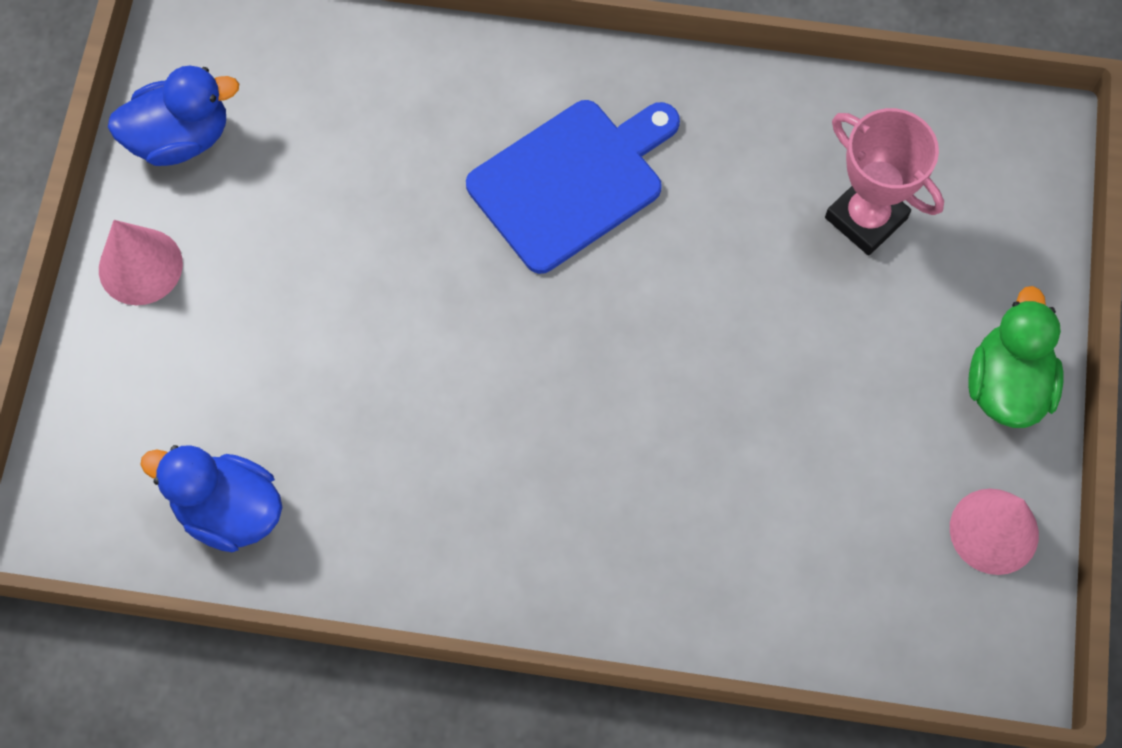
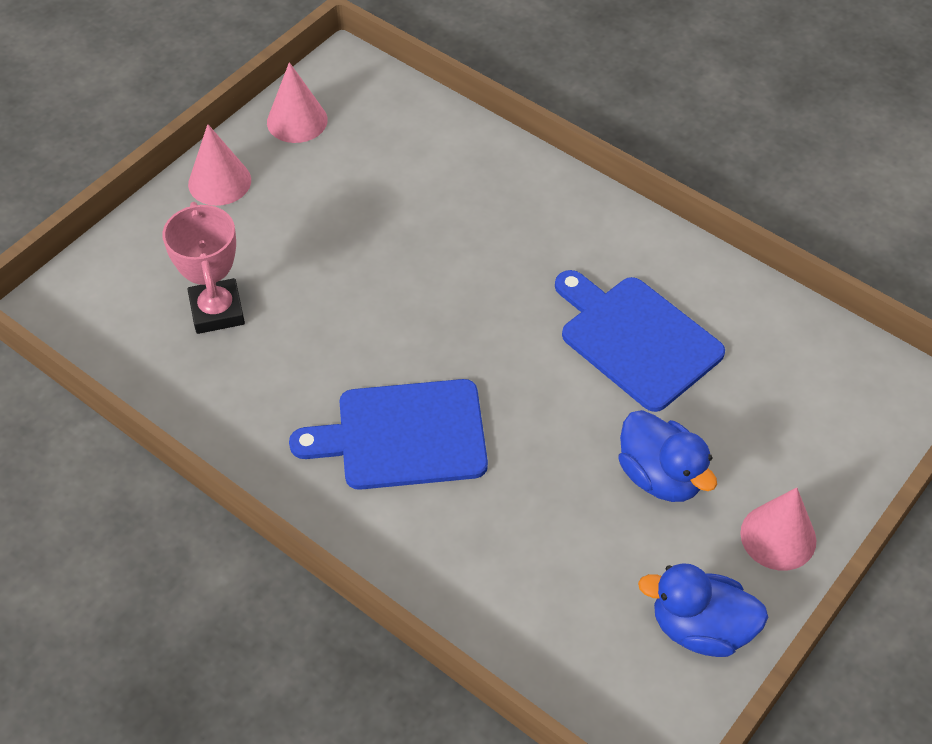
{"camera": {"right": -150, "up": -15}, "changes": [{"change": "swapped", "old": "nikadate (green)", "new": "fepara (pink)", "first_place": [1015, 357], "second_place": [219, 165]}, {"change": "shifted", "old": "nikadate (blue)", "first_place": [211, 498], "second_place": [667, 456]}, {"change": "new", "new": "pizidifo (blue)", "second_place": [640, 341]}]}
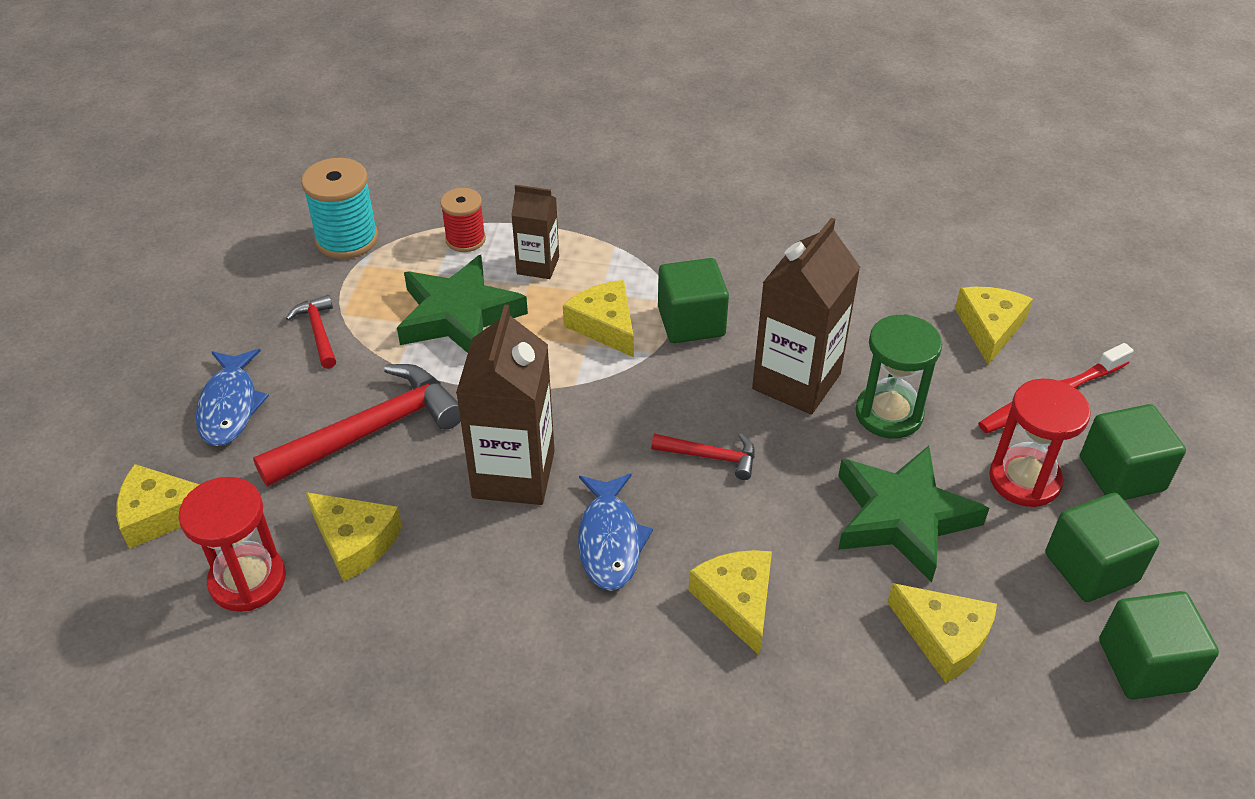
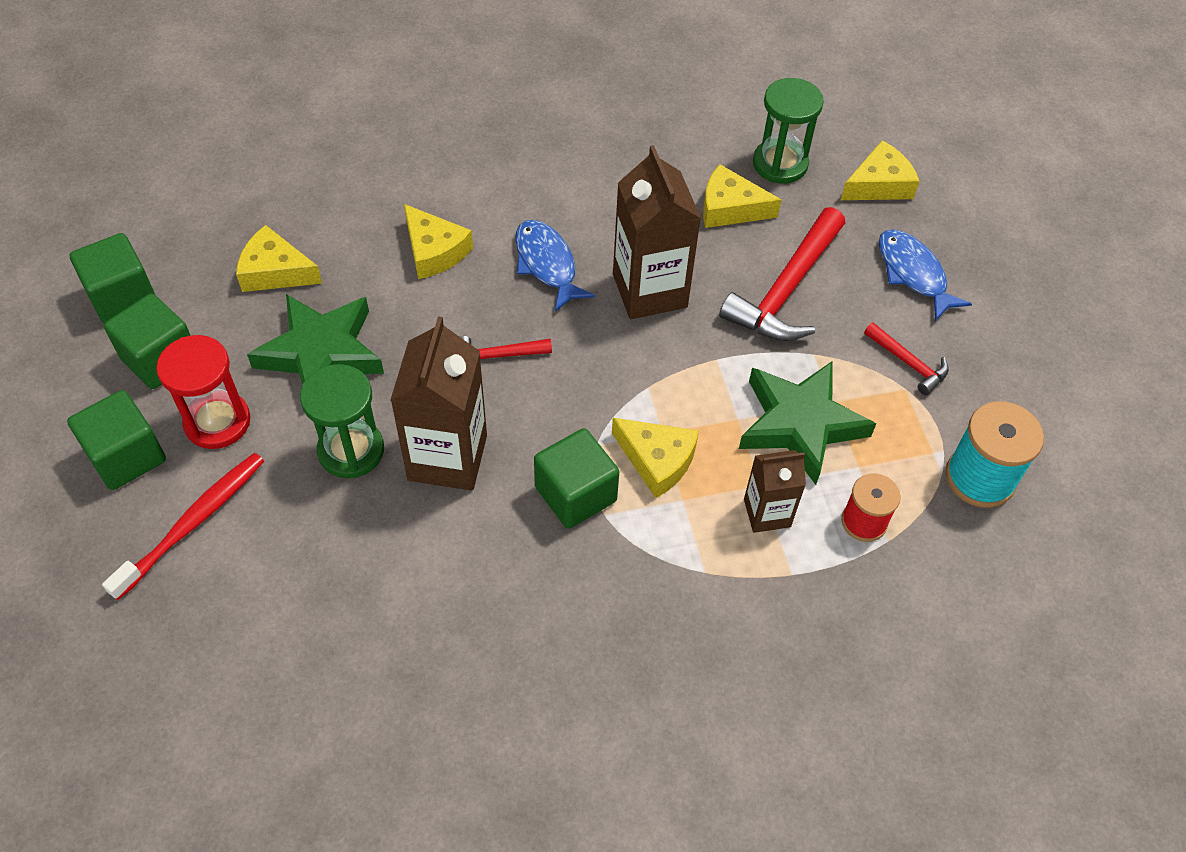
{"camera": {"right": 155, "up": 10}, "changes": [{"change": "gone", "old": "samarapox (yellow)", "first_place": [994, 326]}, {"change": "repainted", "old": "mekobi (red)", "new": "mekobi (green)", "first_place": [232, 544], "second_place": [788, 130]}]}
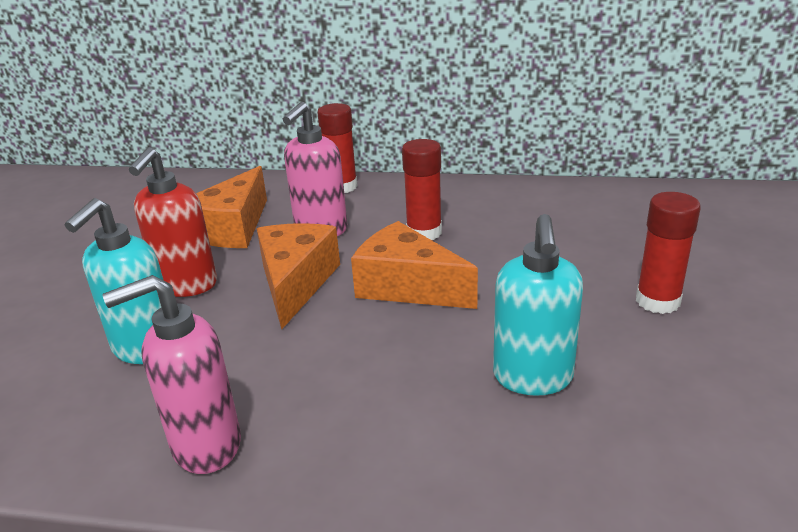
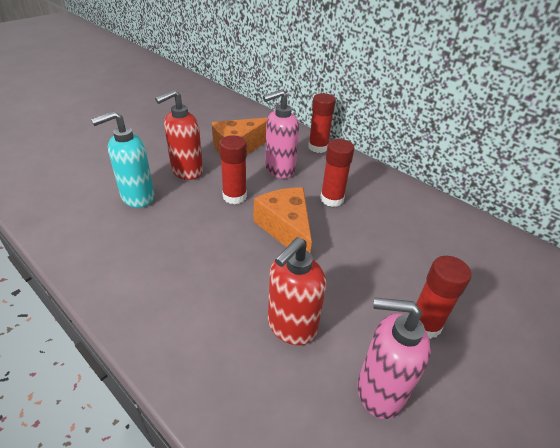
{"camera": {"right": 30, "up": 10}, "changes": [{"change": "repainted", "old": "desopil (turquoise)", "new": "desopil (red)", "first_place": [538, 305], "second_place": [297, 291]}, {"change": "swapped", "old": "samarapox (orange)", "new": "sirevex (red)", "first_place": [298, 276], "second_place": [233, 169]}, {"change": "shifted", "old": "desopil (pink)", "first_place": [171, 374], "second_place": [394, 358]}]}
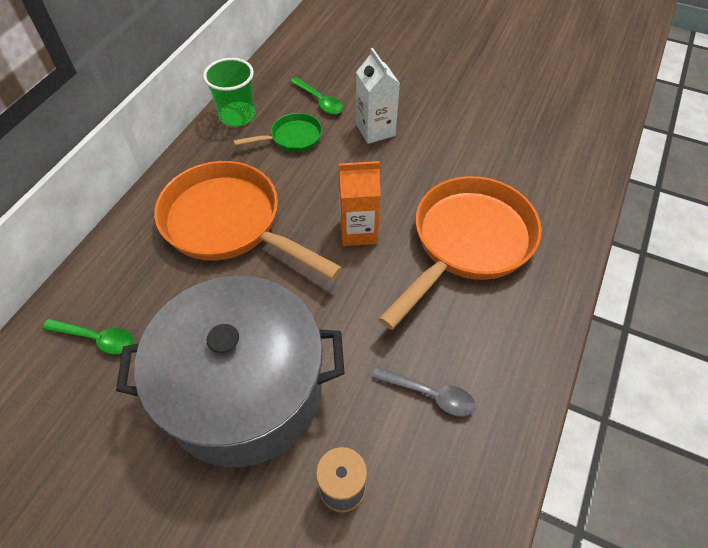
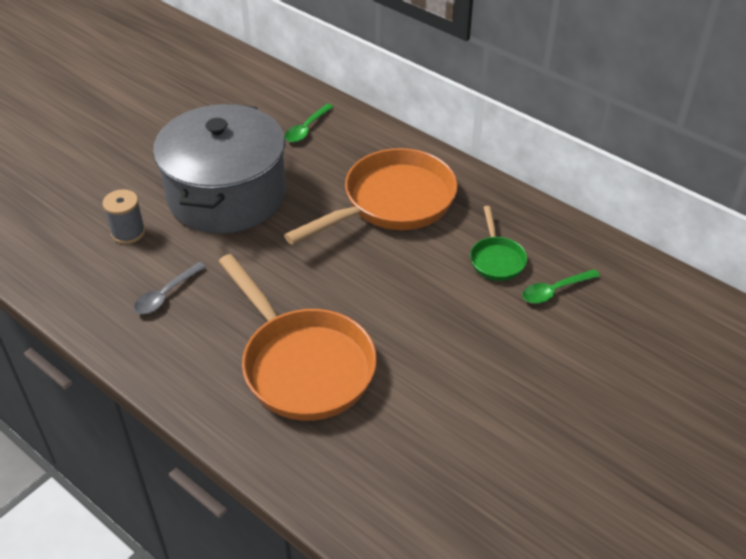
{"camera": {"right": 105, "up": -10}, "changes": [{"change": "gone", "old": "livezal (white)", "first_place": [378, 96]}, {"change": "gone", "old": "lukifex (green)", "first_place": [229, 92]}, {"change": "gone", "old": "livezal (orange)", "first_place": [359, 203]}]}
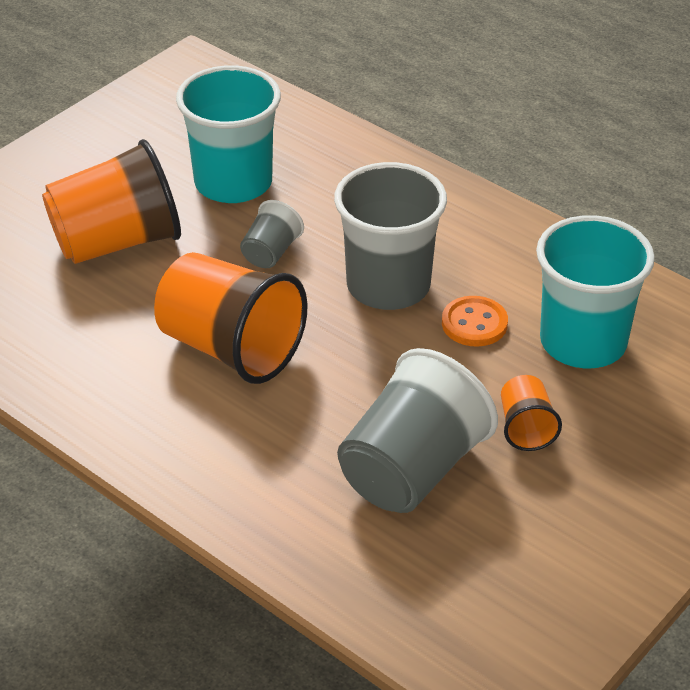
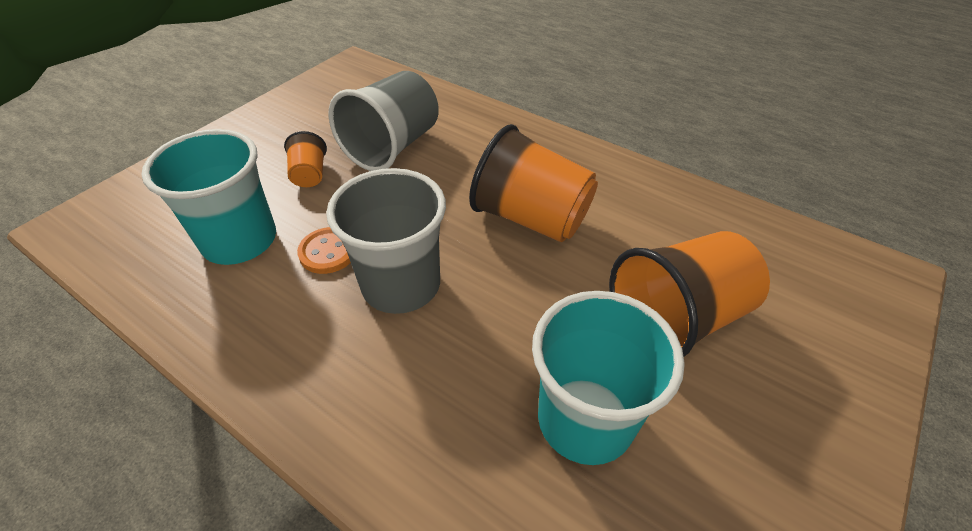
{"camera": {"right": 175, "up": 5}, "changes": [{"change": "gone", "old": "lukifex (grey)", "first_place": [272, 234]}]}
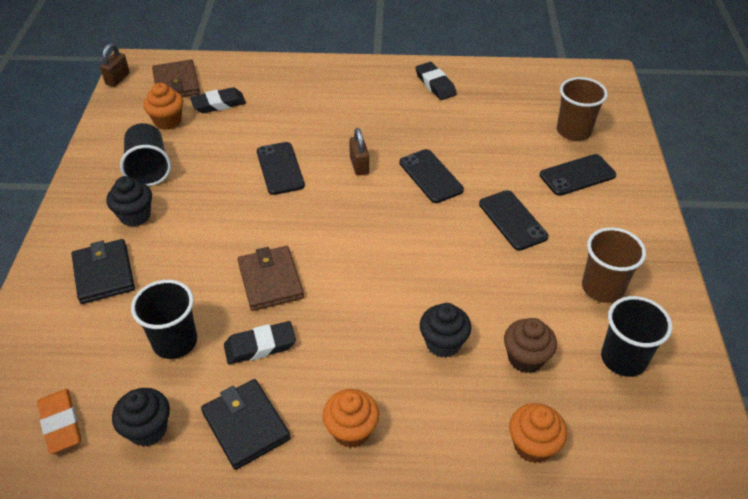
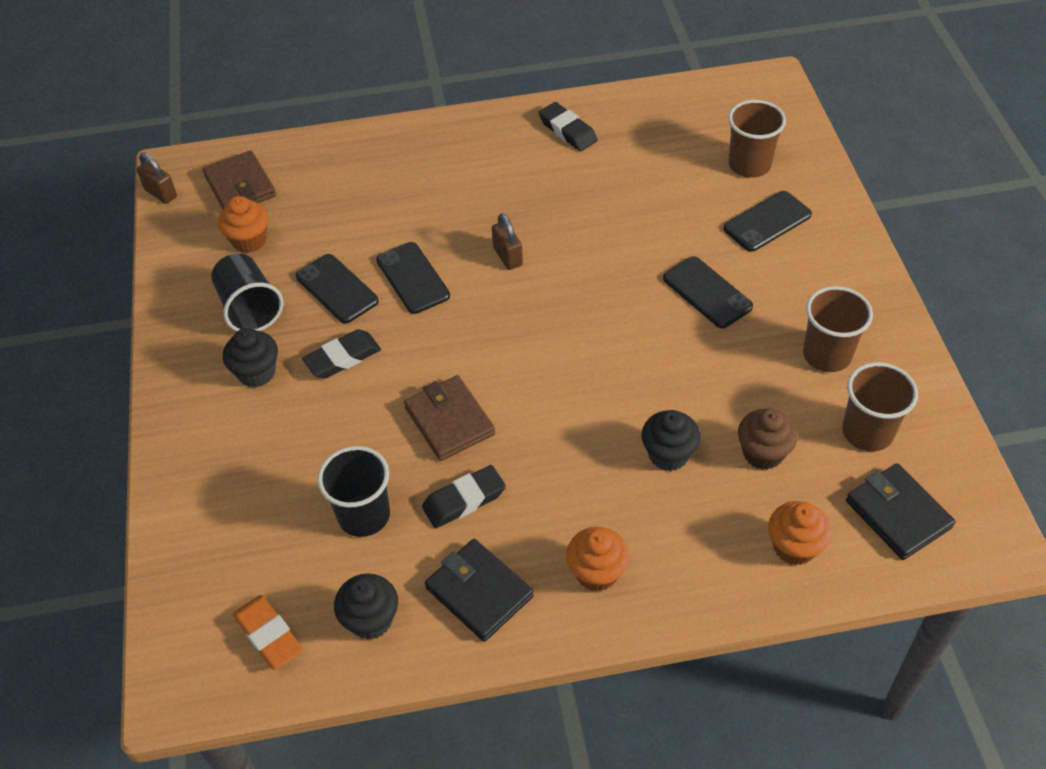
{"camera": {"right": -10, "up": 5}, "changes": [{"change": "rotated", "old": "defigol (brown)", "first_place": [115, 65], "second_place": [157, 178], "degrees": -60}, {"change": "shifted", "old": "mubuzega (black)", "first_place": [218, 100], "second_place": [341, 354]}, {"change": "shifted", "old": "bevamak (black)", "first_place": [431, 176], "second_place": [337, 288]}, {"change": "shifted", "old": "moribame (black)", "first_place": [103, 271], "second_place": [901, 511]}, {"change": "repainted", "old": "lukifex (black)", "new": "lukifex (brown)", "first_place": [636, 336], "second_place": [880, 406]}]}
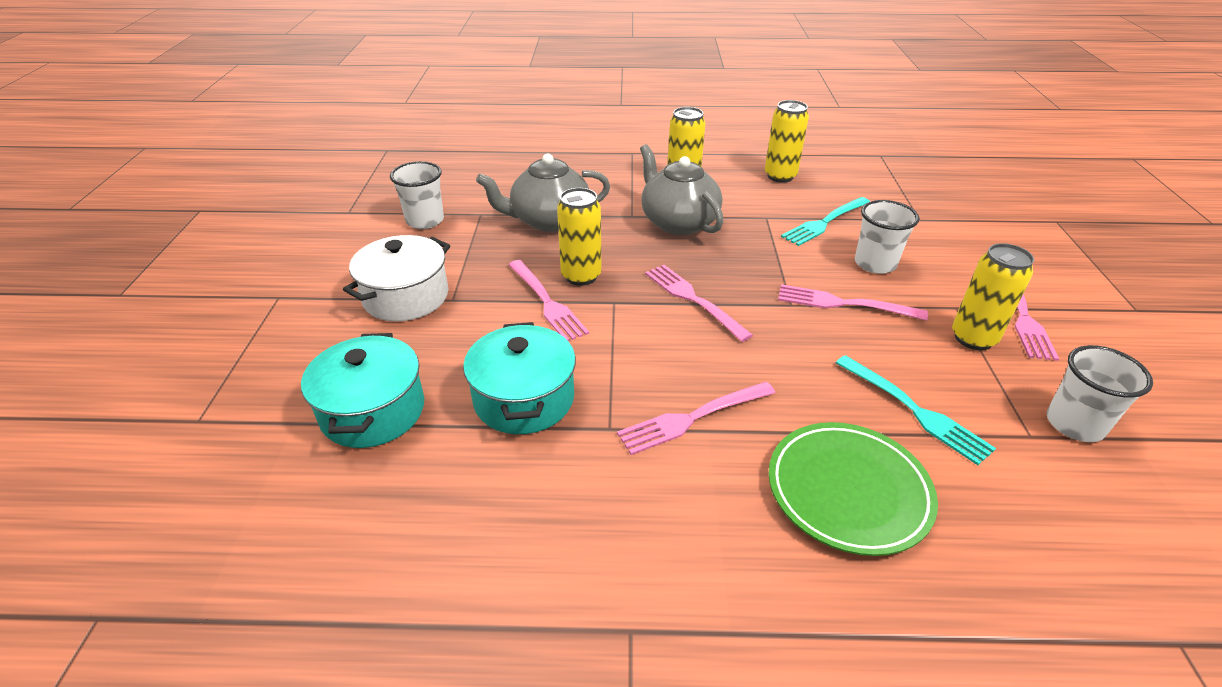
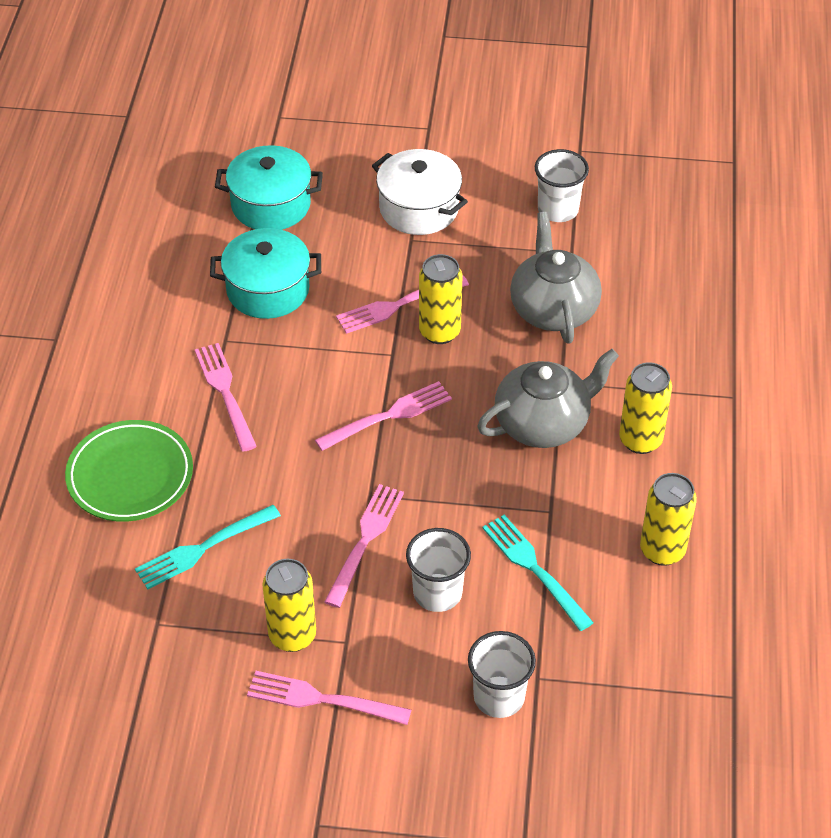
{"camera": {"right": 95, "up": 10}, "changes": [{"change": "shifted", "old": "lukifex (white)", "first_place": [1100, 393], "second_place": [502, 674]}]}
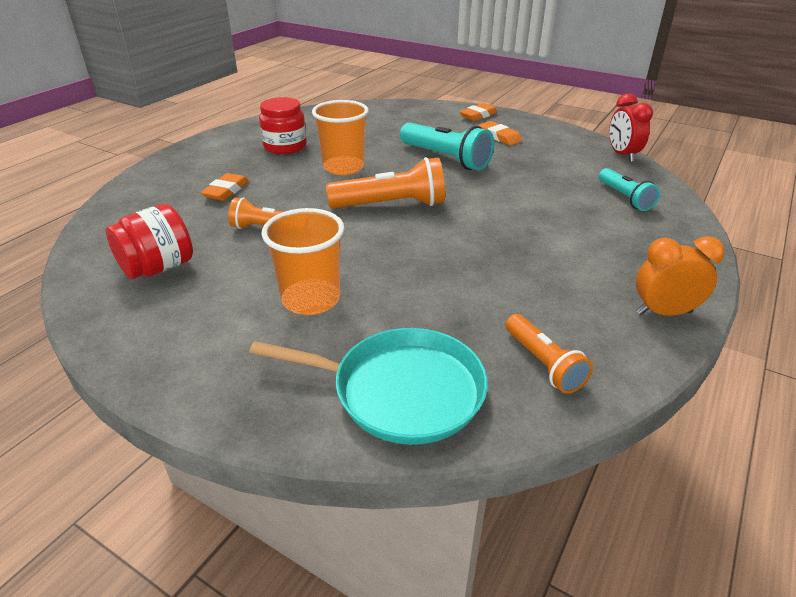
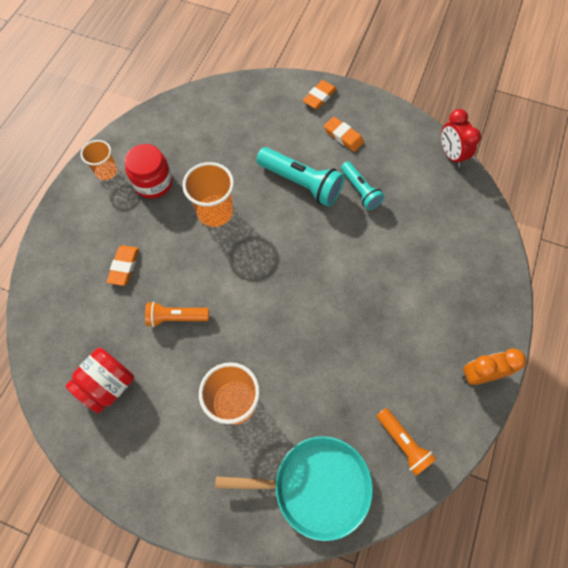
{"camera": {"right": -10, "up": 30}, "changes": [{"change": "gone", "old": "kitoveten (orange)", "first_place": [385, 182]}, {"change": "shifted", "old": "kitoveten (turquoise)", "first_place": [629, 189], "second_place": [363, 185]}, {"change": "new", "new": "lukifex (orange)", "second_place": [99, 160]}]}
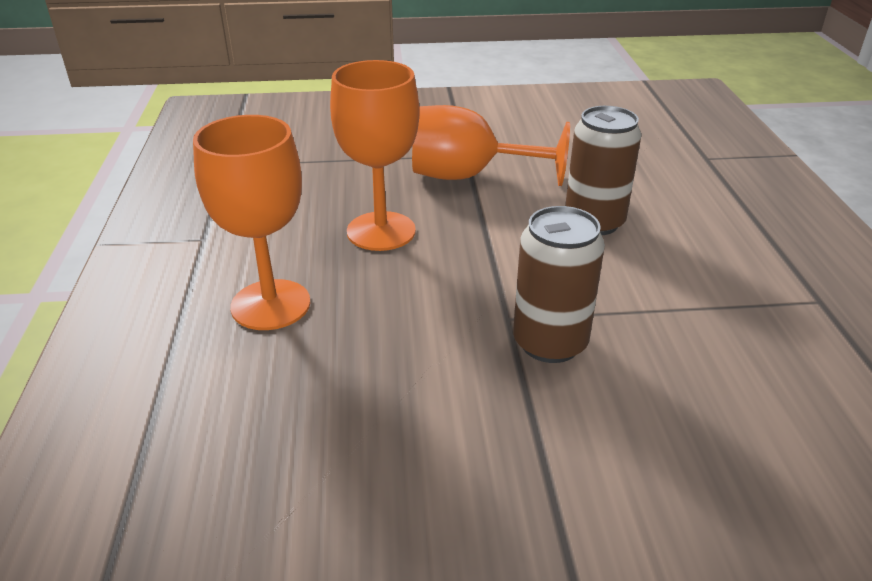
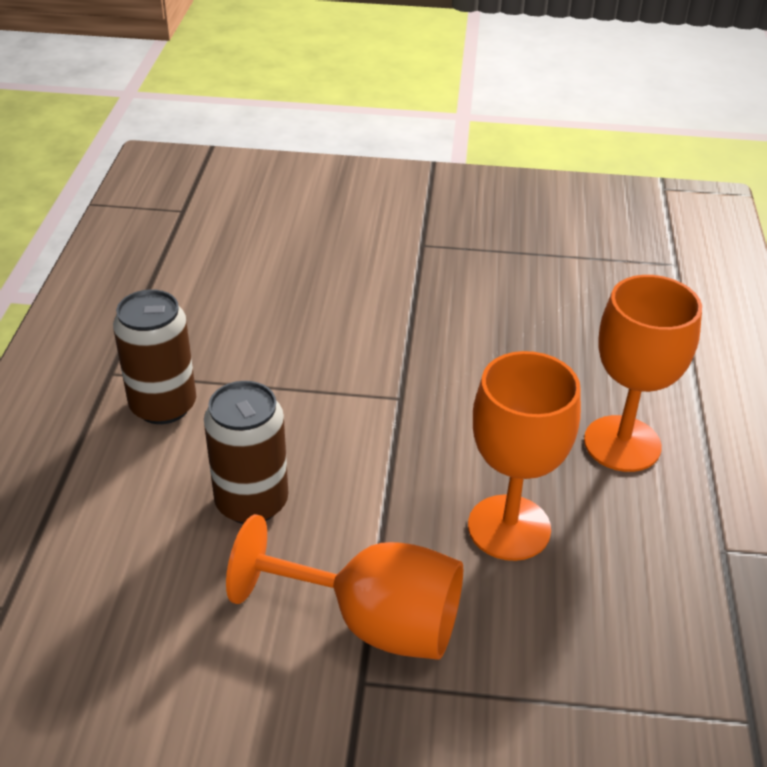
{"camera": {"right": -170, "up": 5}, "changes": [{"change": "shifted", "old": "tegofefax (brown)", "first_place": [559, 284], "second_place": [154, 356]}]}
